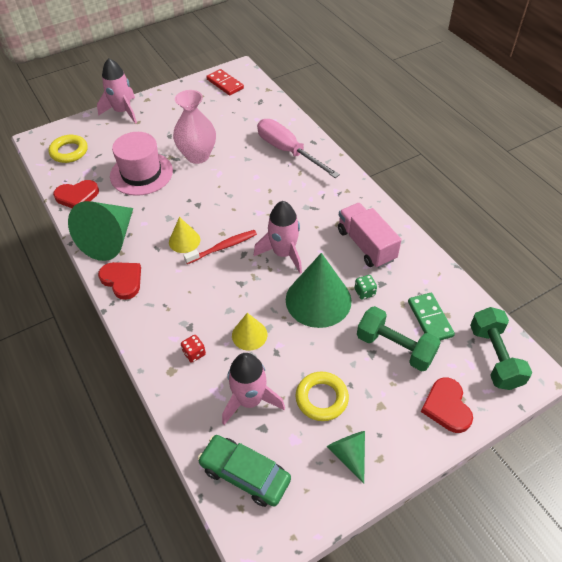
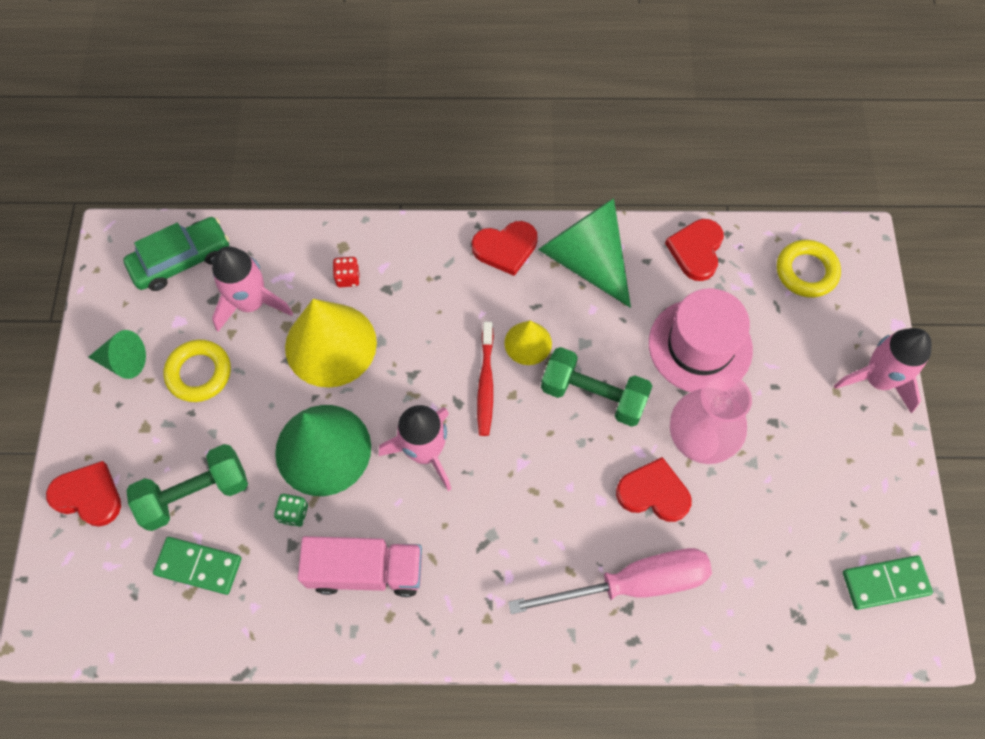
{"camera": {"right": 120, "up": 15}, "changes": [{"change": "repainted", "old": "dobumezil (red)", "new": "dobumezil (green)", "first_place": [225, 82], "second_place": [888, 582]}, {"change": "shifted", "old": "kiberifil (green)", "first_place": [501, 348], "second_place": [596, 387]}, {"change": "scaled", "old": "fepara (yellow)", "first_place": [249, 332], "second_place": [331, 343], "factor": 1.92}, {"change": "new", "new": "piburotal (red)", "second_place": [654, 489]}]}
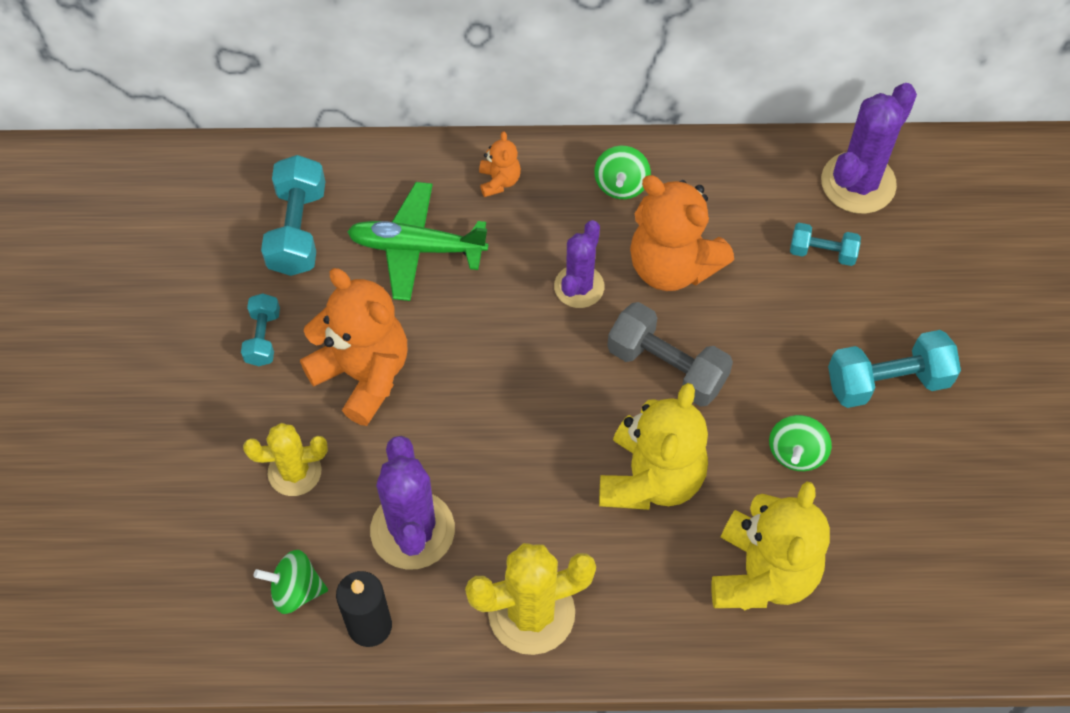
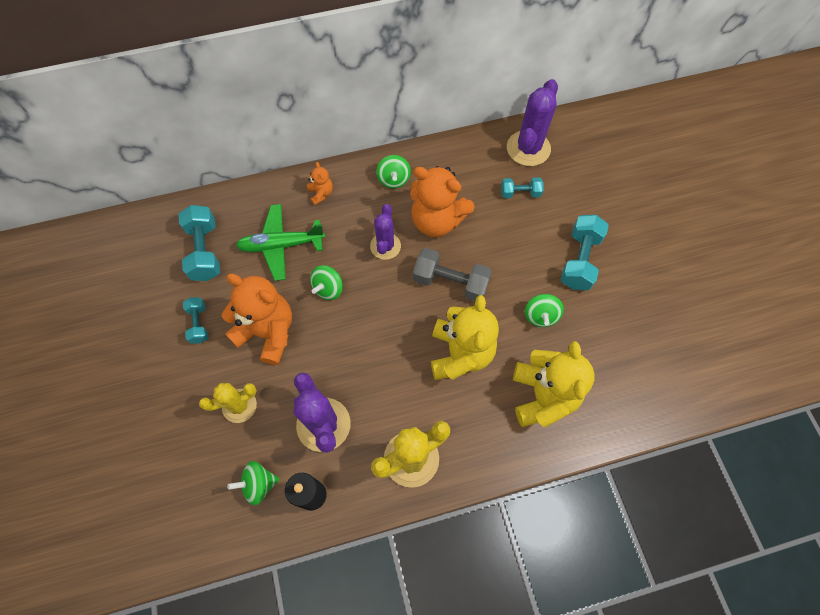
{"camera": {"right": -15, "up": 5}, "changes": [{"change": "rotated", "old": "kiberifil (turquoise)", "first_place": [894, 369], "second_place": [584, 252], "degrees": -45}, {"change": "new", "new": "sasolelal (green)", "second_place": [326, 282]}]}
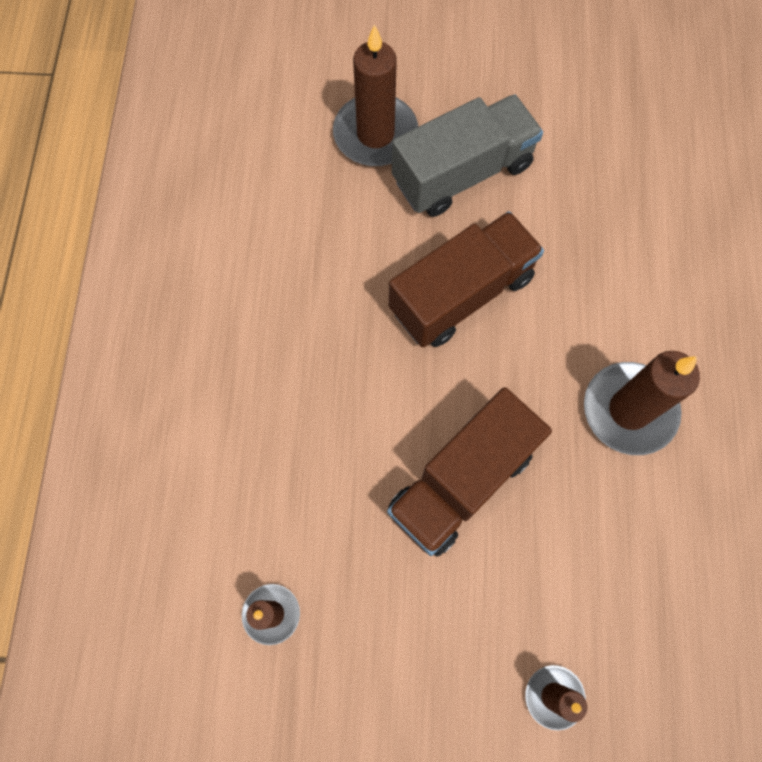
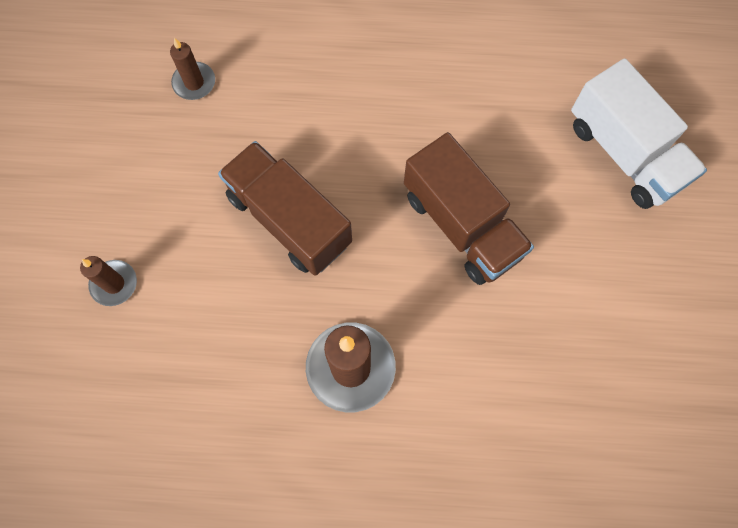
{"camera": {"right": 90, "up": 0}, "changes": [{"change": "swapped", "old": "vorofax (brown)", "new": "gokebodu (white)", "first_place": [375, 95], "second_place": [639, 133]}, {"change": "gone", "old": "gokebodu (grey)", "first_place": [467, 155]}]}
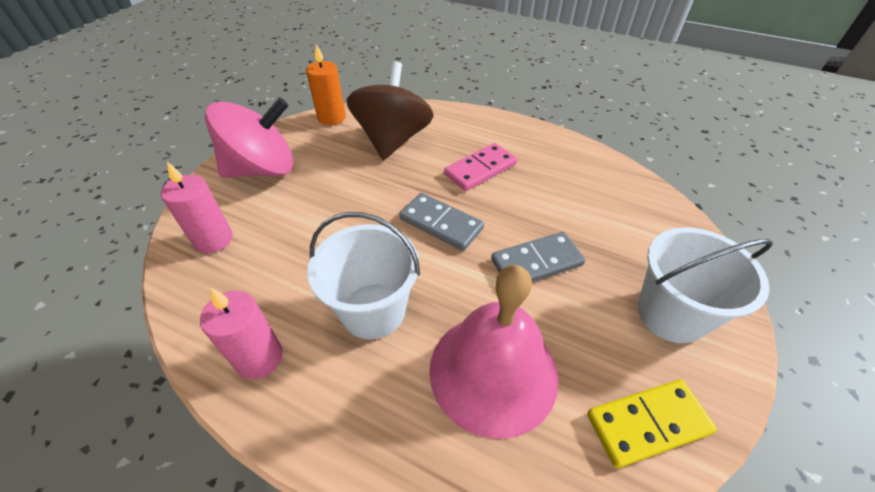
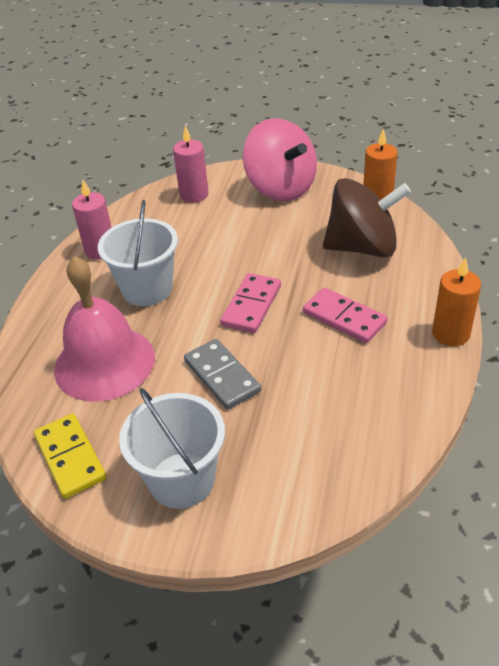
{"camera": {"right": 80, "up": -5}, "changes": [{"change": "repainted", "old": "dobumezil (grey)", "new": "dobumezil (pink)", "first_place": [441, 222], "second_place": [250, 303]}, {"change": "new", "new": "vorofax (orange)", "second_place": [456, 301]}]}
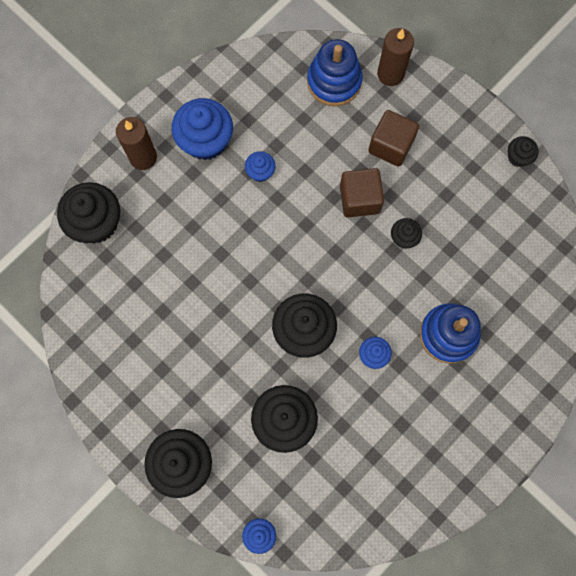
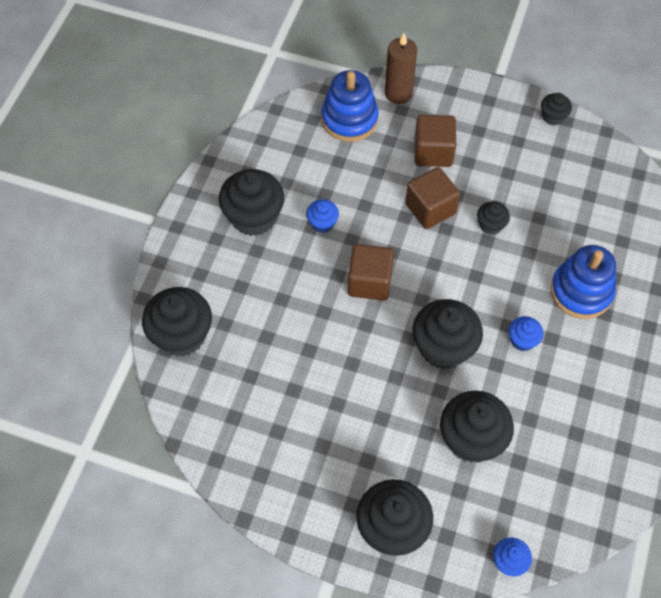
{"camera": {"right": -25, "up": -15}, "changes": [{"change": "repainted", "old": "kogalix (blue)", "new": "kogalix (black)", "first_place": [202, 129], "second_place": [251, 202]}, {"change": "gone", "old": "vorofax (brown)", "first_place": [136, 143]}, {"change": "new", "new": "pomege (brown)", "second_place": [371, 272]}]}
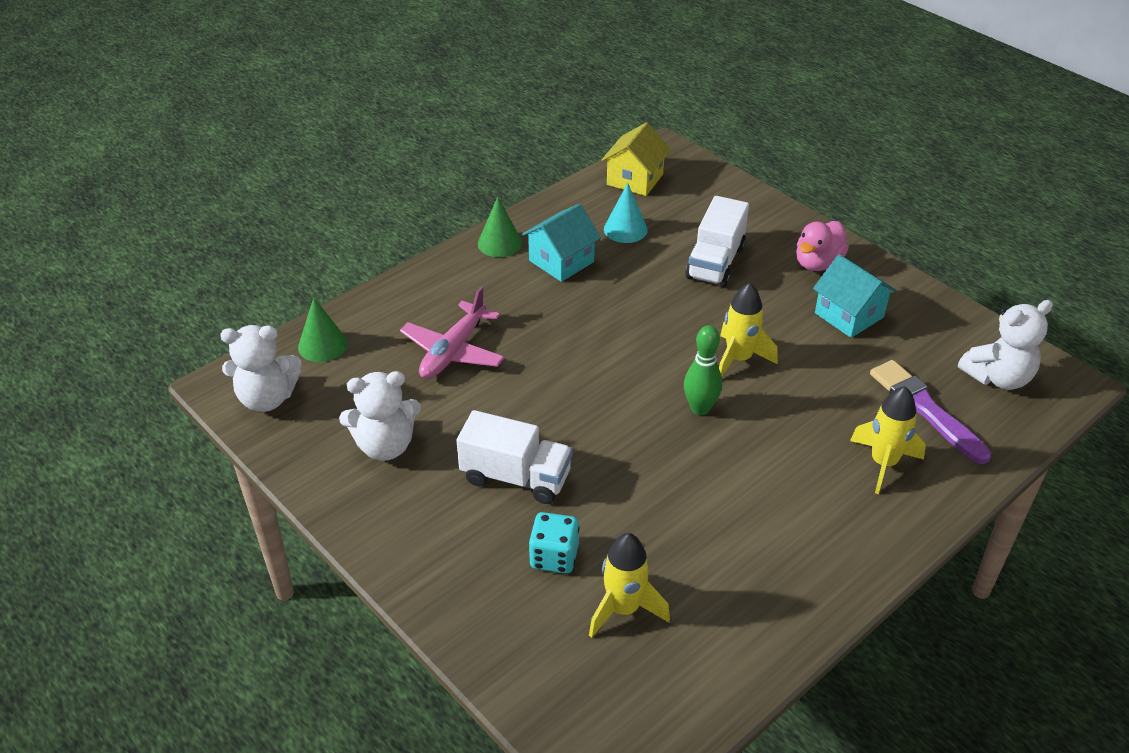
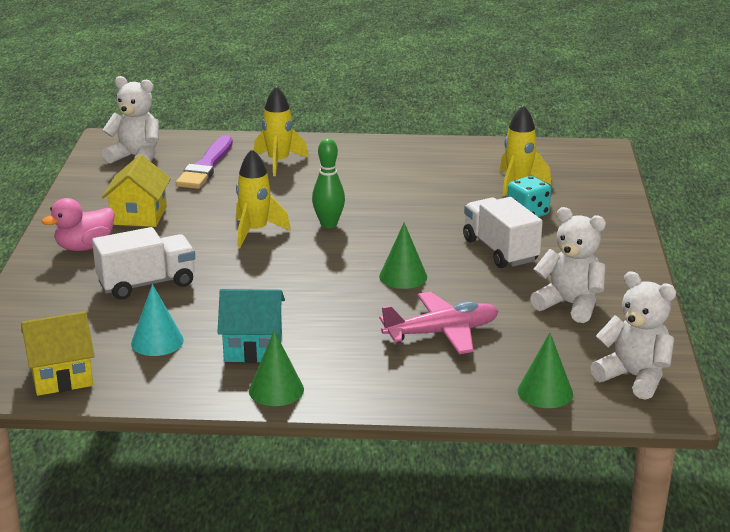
{"camera": {"right": -135, "up": -15}, "changes": [{"change": "rotated", "old": "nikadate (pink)", "first_place": [822, 246], "second_place": [78, 224], "degrees": 150}, {"change": "repainted", "old": "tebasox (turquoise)", "new": "tebasox (yellow)", "first_place": [855, 296], "second_place": [136, 190]}, {"change": "new", "new": "fepara (green)", "second_place": [403, 255]}]}
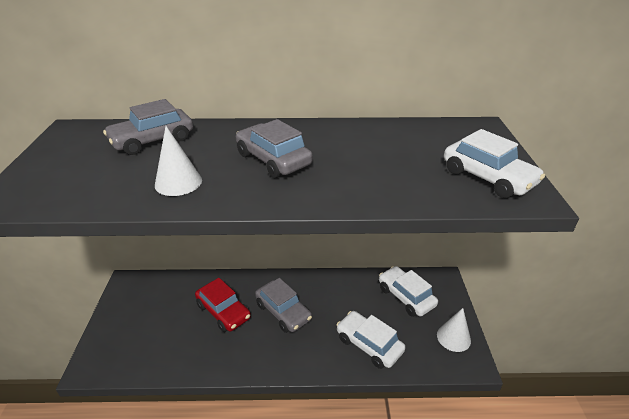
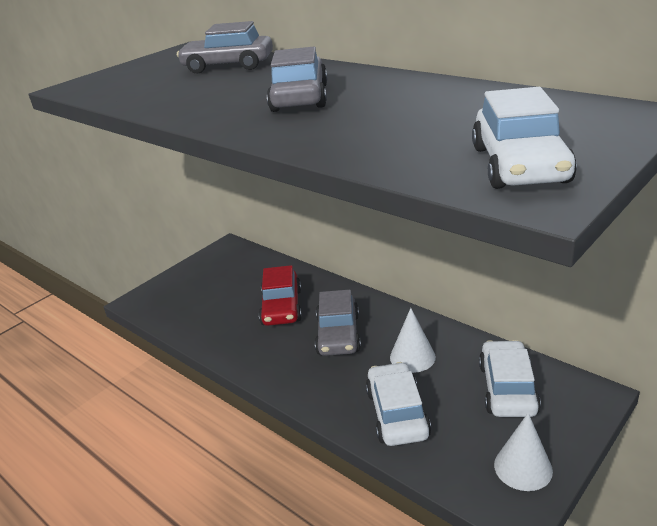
{"camera": {"right": 45, "up": -5}, "changes": [{"change": "shifted", "old": "fepara (white)", "first_place": [178, 161], "second_place": [413, 340]}]}
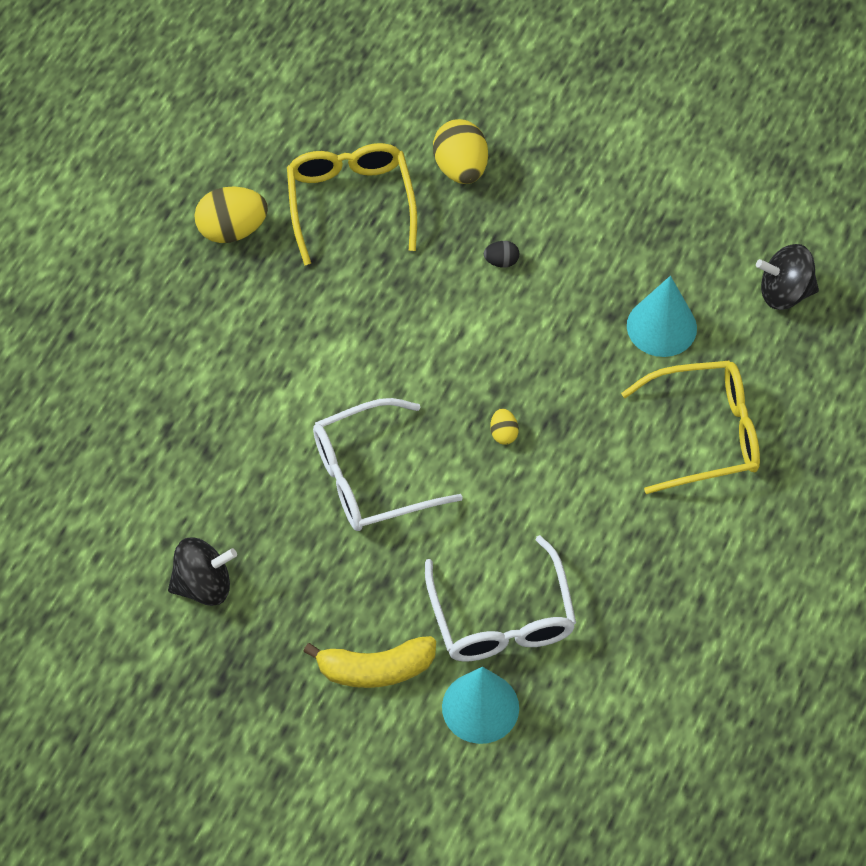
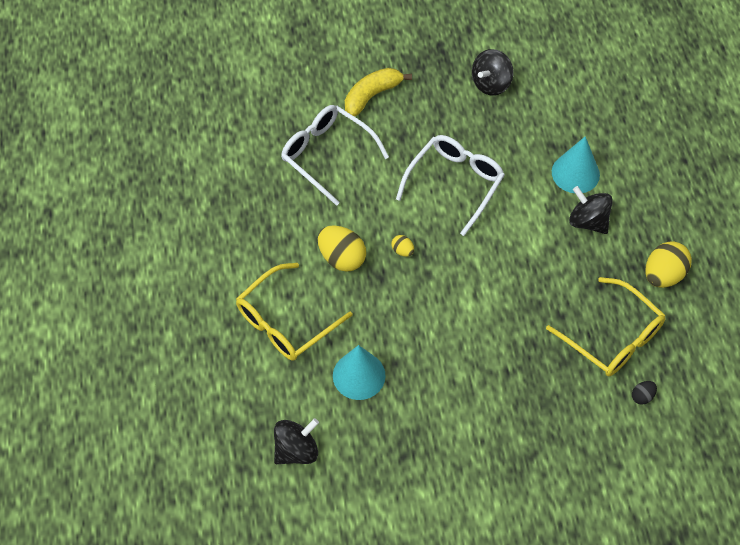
{"camera": {"right": 145, "up": 0}, "changes": [{"change": "shifted", "old": "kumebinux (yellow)", "first_place": [460, 151], "second_place": [342, 248]}, {"change": "shifted", "old": "kumebinux (black)", "first_place": [501, 254], "second_place": [644, 393]}, {"change": "shifted", "old": "fepara (turquoise)", "first_place": [480, 705], "second_place": [576, 164]}, {"change": "new", "new": "sasolelal (black)", "second_place": [591, 210]}]}
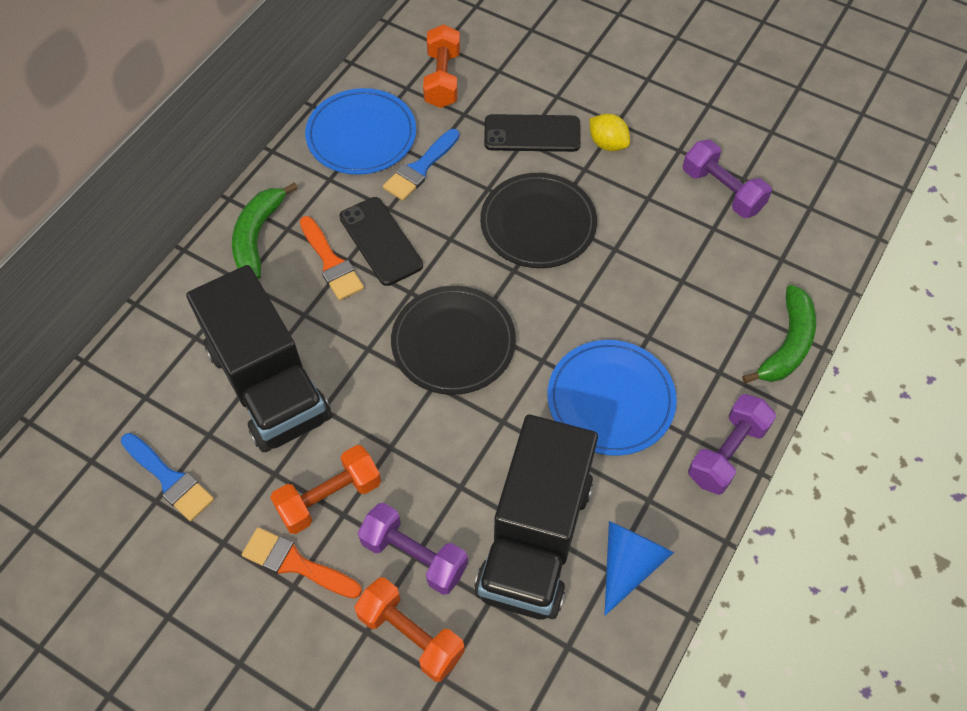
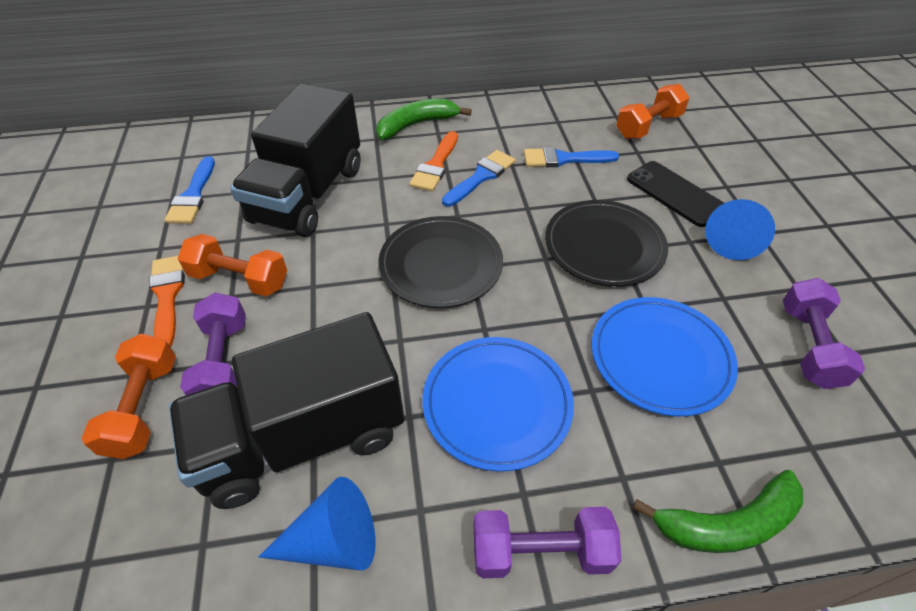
{"camera": {"right": 50, "up": -10}, "changes": [{"change": "shifted", "old": "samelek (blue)", "first_place": [360, 131], "second_place": [665, 356]}, {"change": "swapped", "old": "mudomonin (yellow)", "new": "fepara (blue)", "first_place": [609, 132], "second_place": [740, 229]}, {"change": "swapped", "old": "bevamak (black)", "new": "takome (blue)", "first_place": [381, 241], "second_place": [479, 178]}]}
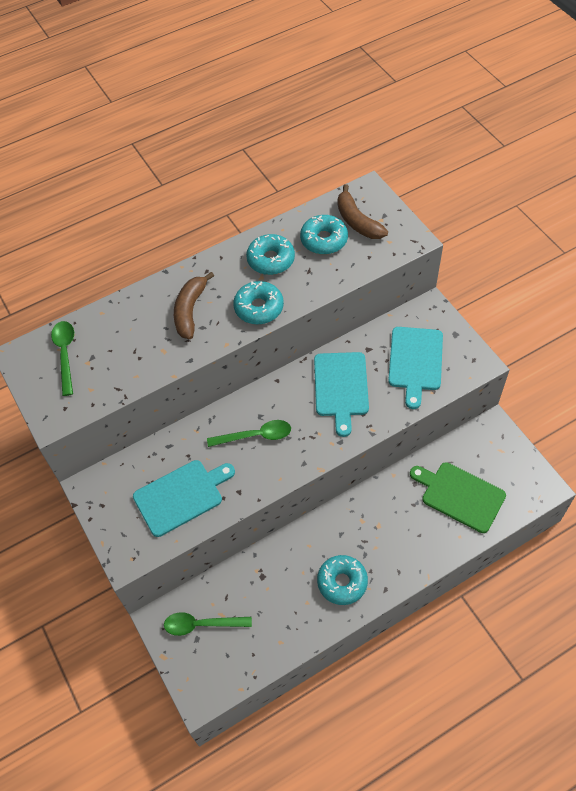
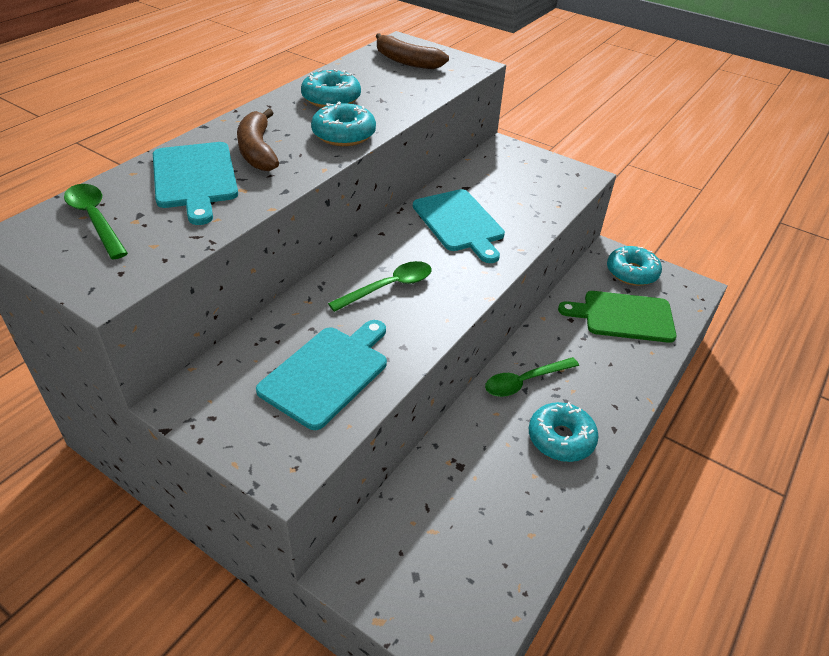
{"camera": {"right": -30, "up": -15}, "changes": [{"change": "shifted", "old": "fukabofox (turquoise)", "first_place": [324, 234], "second_place": [634, 266]}, {"change": "shifted", "old": "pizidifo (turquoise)", "first_place": [415, 368], "second_place": [195, 183]}, {"change": "shifted", "old": "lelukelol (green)", "first_place": [208, 624], "second_place": [532, 377]}]}
